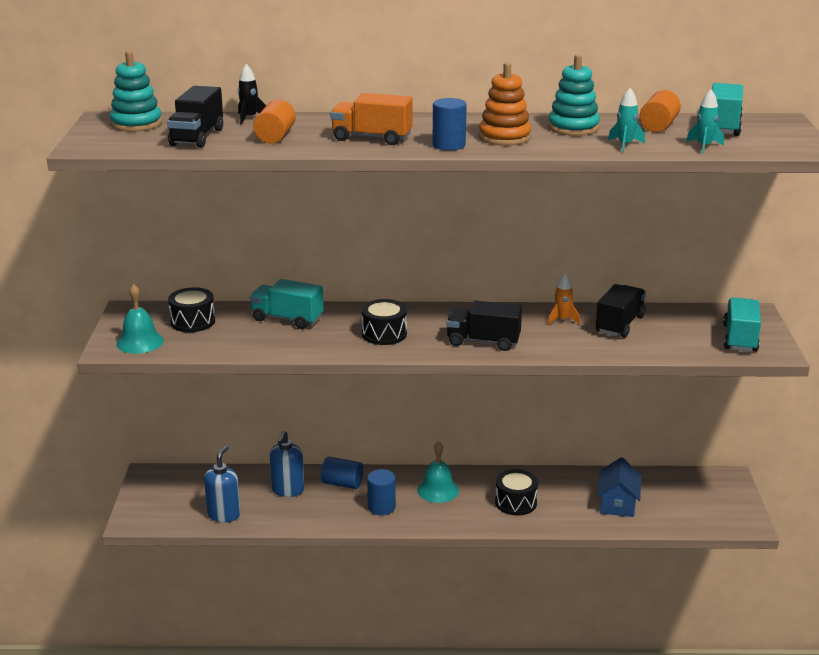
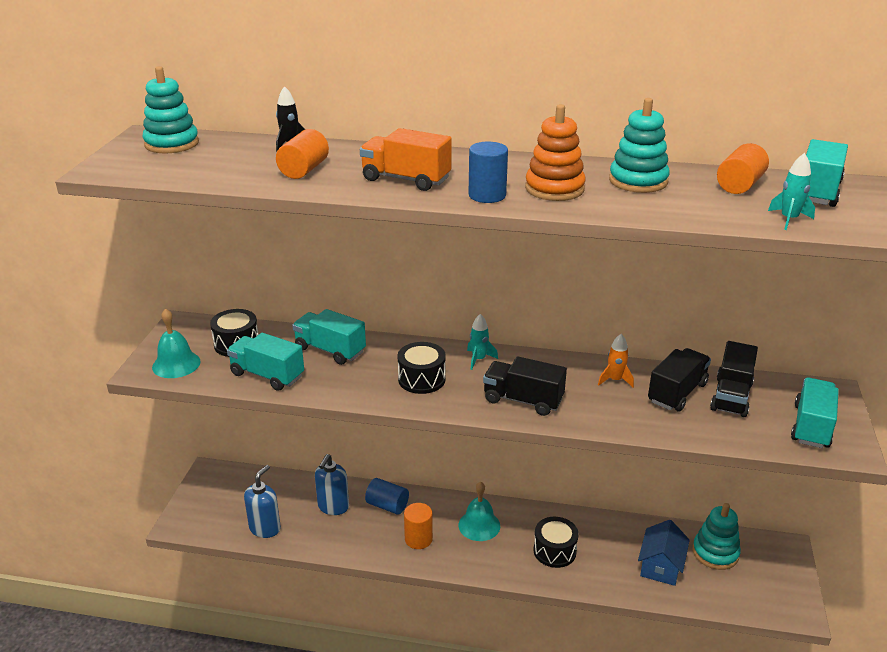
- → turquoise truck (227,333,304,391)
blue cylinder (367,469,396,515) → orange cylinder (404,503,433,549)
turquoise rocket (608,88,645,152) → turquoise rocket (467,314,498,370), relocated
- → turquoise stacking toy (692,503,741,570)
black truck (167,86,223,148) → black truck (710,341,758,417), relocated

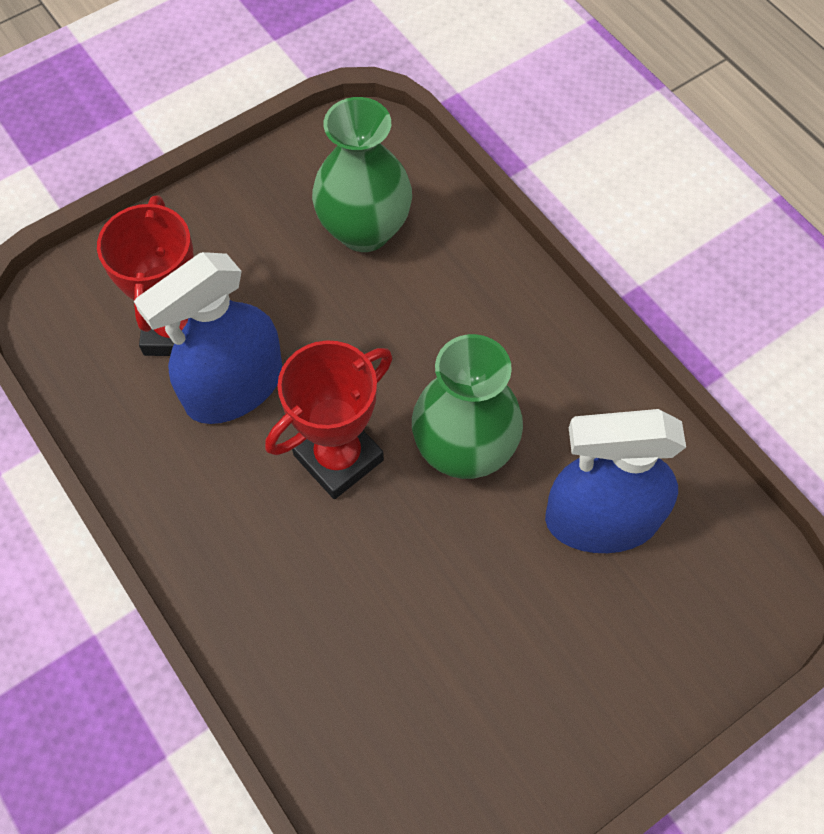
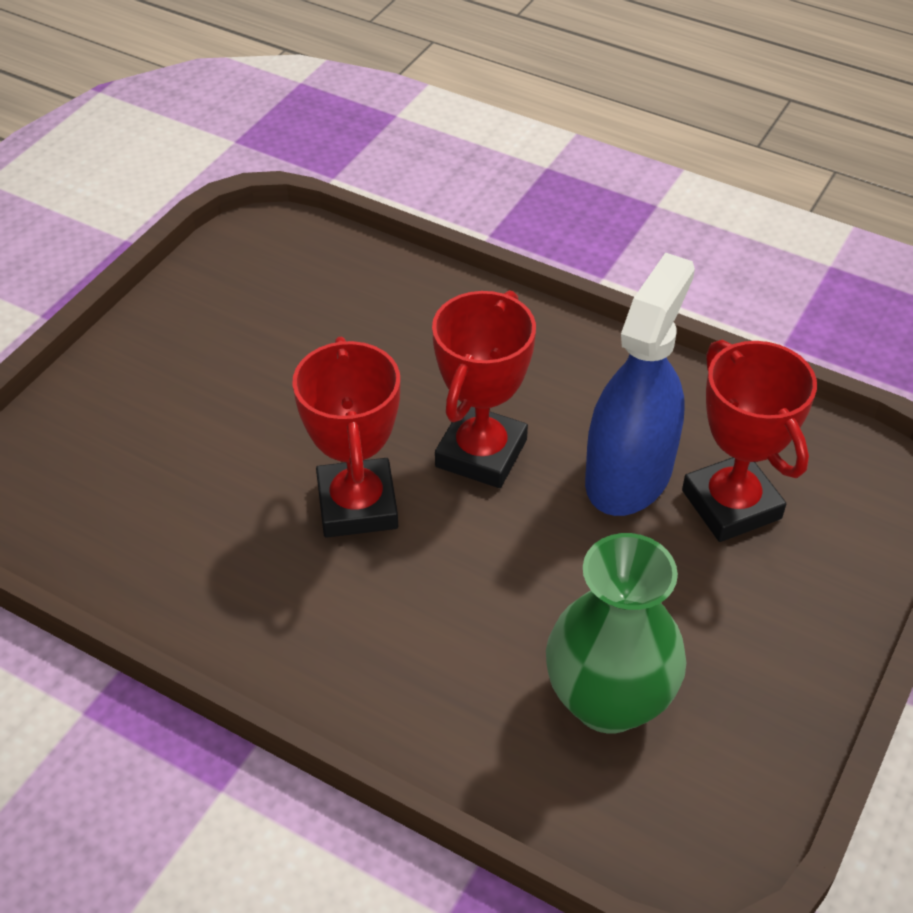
green vase (412,334,523,479) → red trophy (292,337,400,538)
blue spray bottle (545,409,686,553) → -

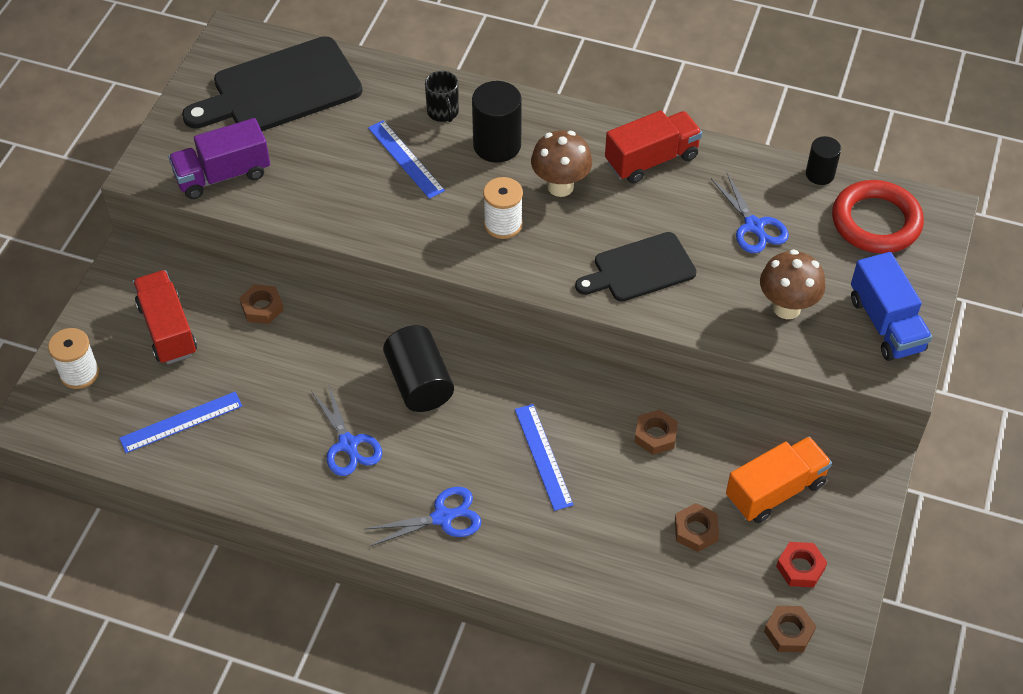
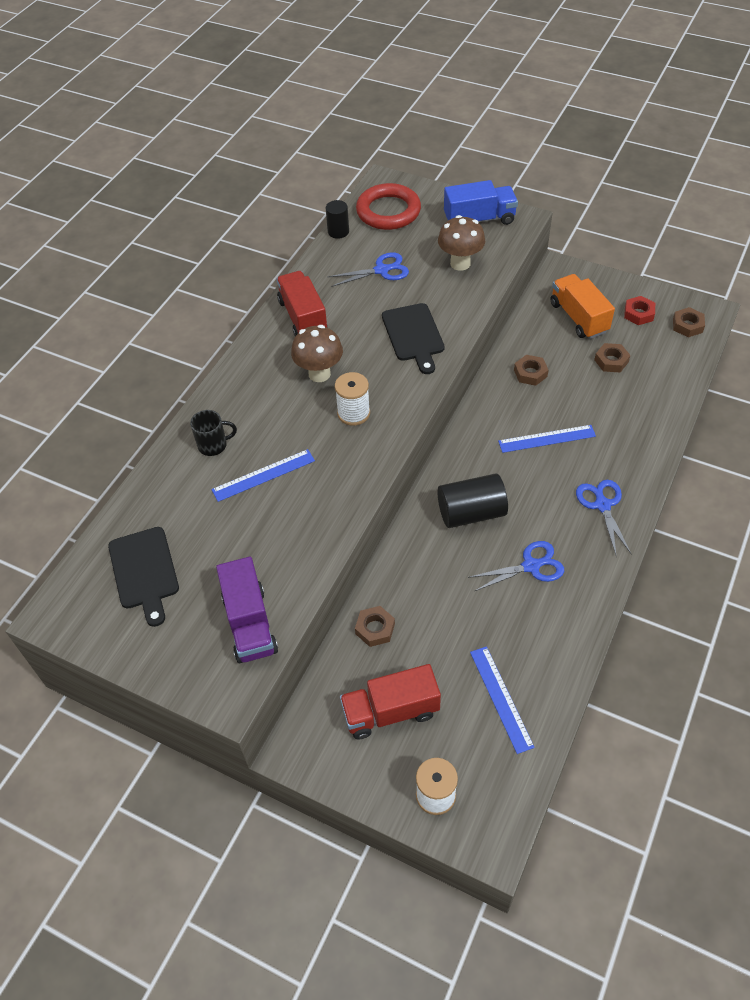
black cutting board (182,36,363,131) → black cutting board (108,527,179,627), x0.63
black cylinder (472,81,522,163) → -

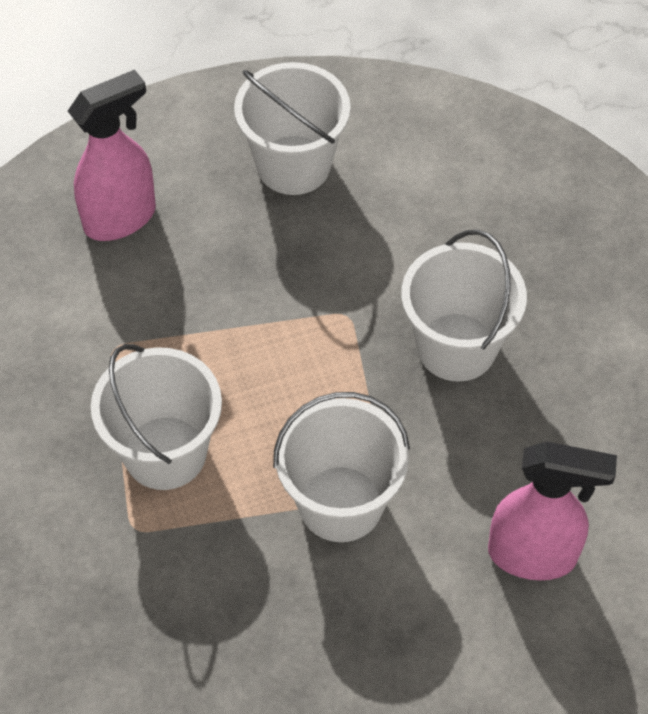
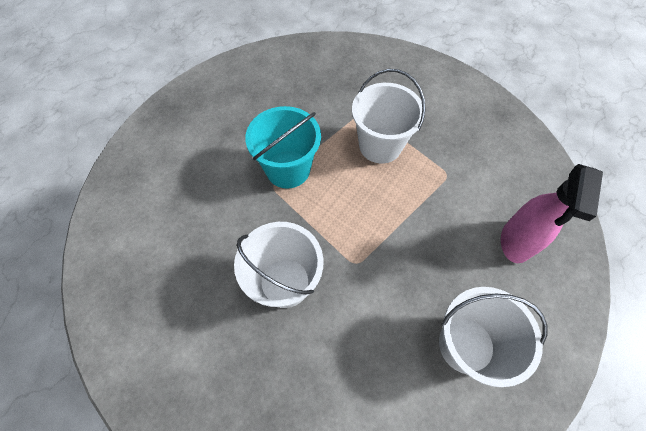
white bucket (273,392,410,542) → turquoise bucket (245,106,321,189)
pink spray bottle (488,442,617,580) → -

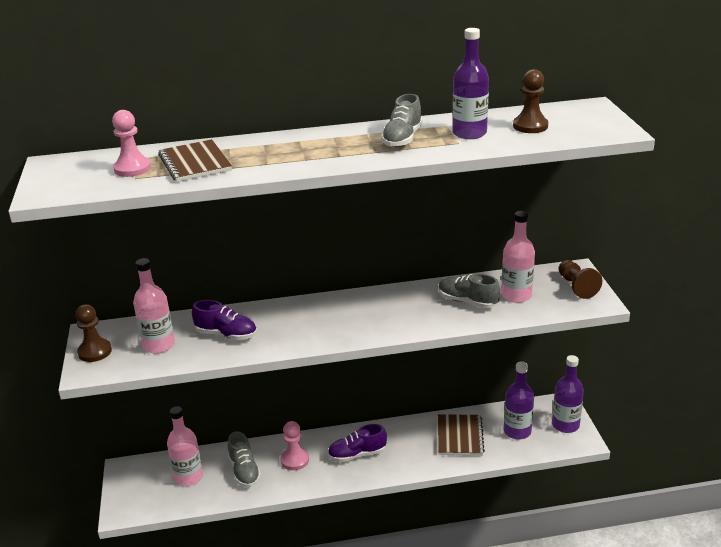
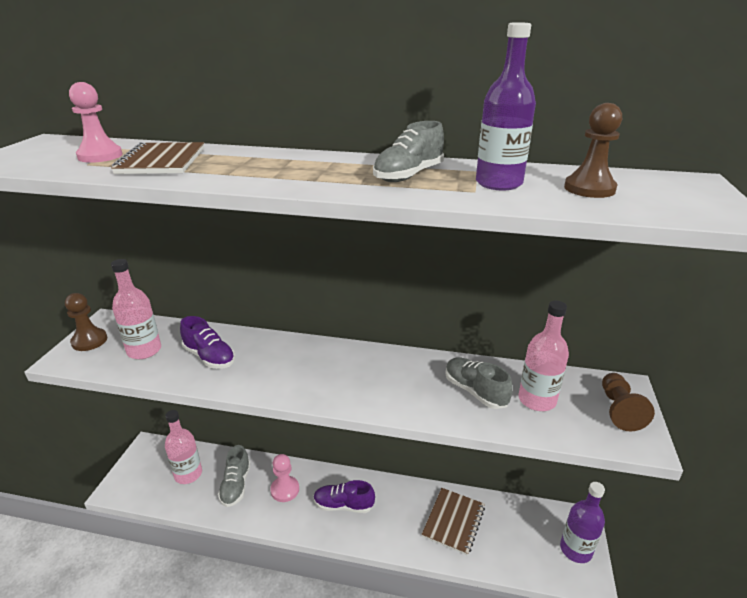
purple bottle (504,361,534,439) → -

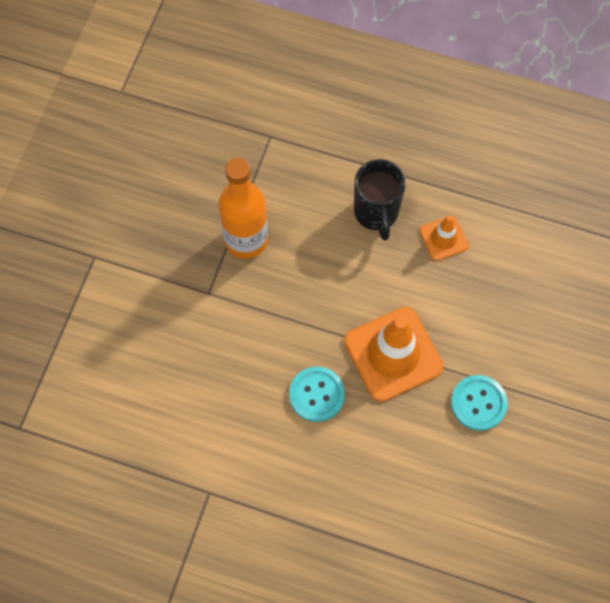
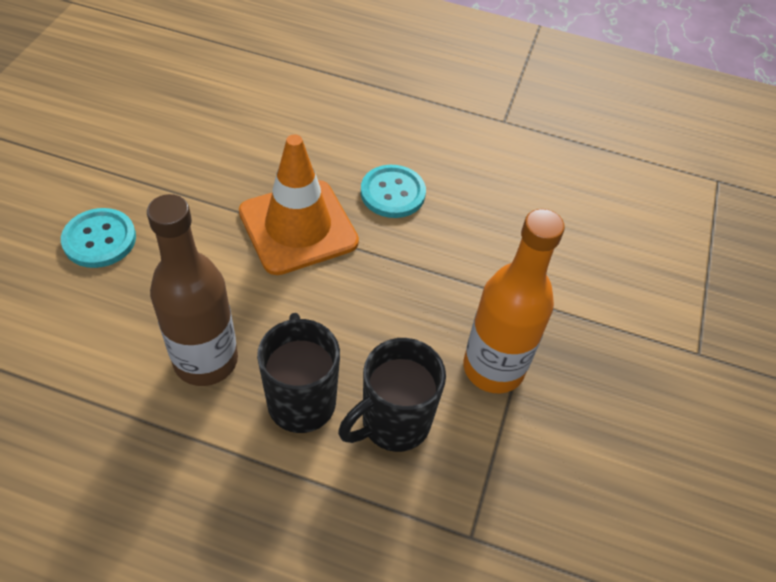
turquoise button (451,375,508,431) → turquoise button (61,208,136,268), relocated
orange traffic cone (419,216,469,261) → brown bottle (147,194,238,386)
- → black mug (338,338,446,452)

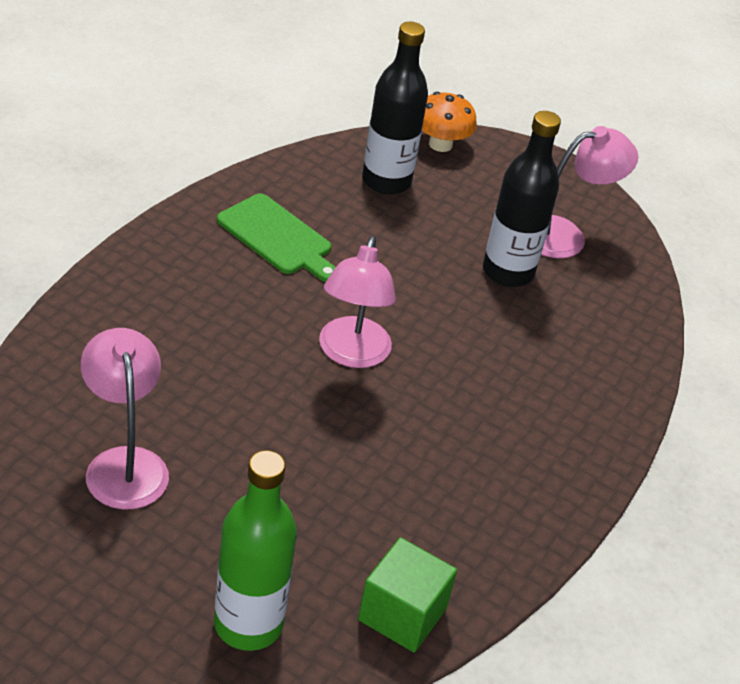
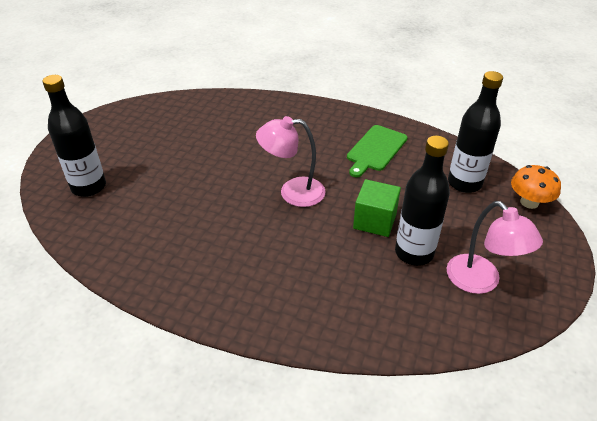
green bottle (214,450,297,651) → black bottle (42,75,106,197)
green cube (358,537,457,653) → green cube (353,179,401,237), relocated
pink lamp (81,328,169,510) → -

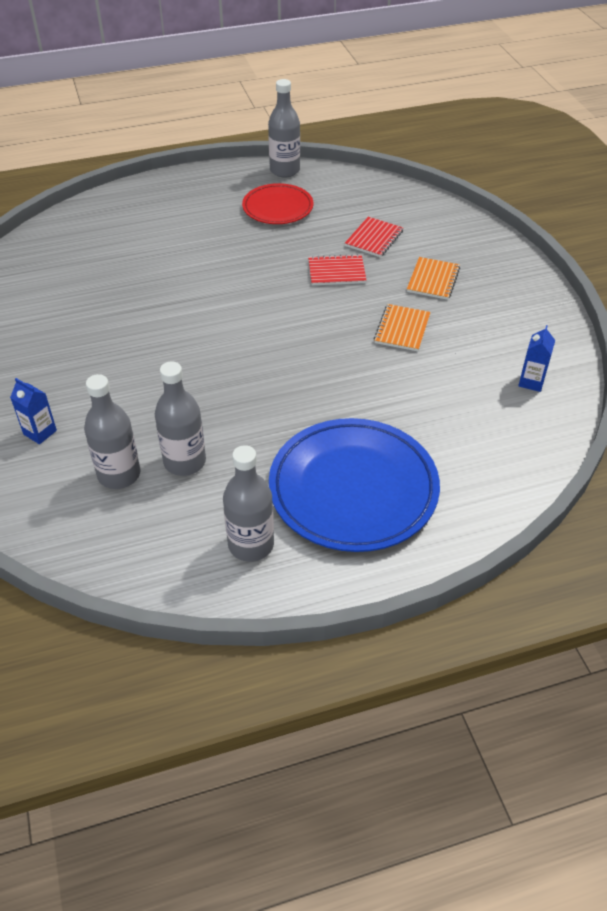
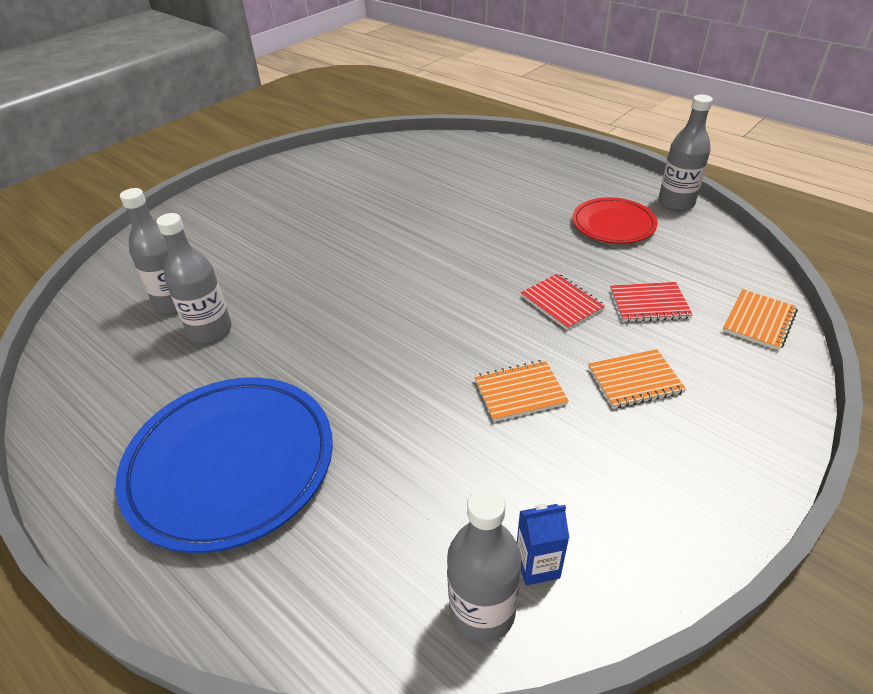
grey bottle (223,445,274,562) → grey bottle (447,488,522,643), relocated
- → orange notebook (722,289,798,350)
blue carton (10,378,57,444) → -

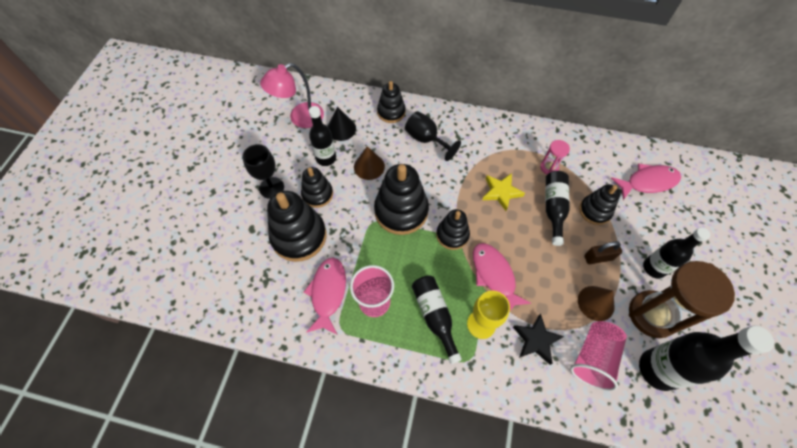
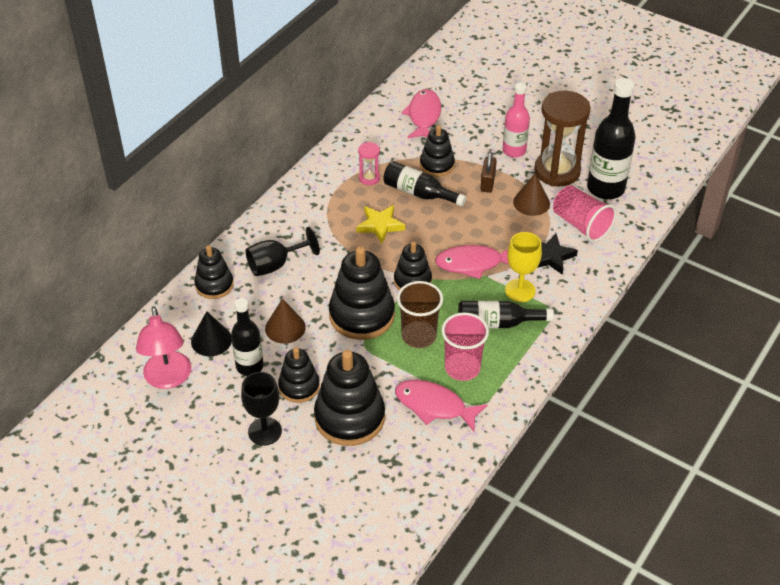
- → brown cup (397,281,443,348)
black bottle (643,227,710,279) → pink bottle (503,83,530,158)

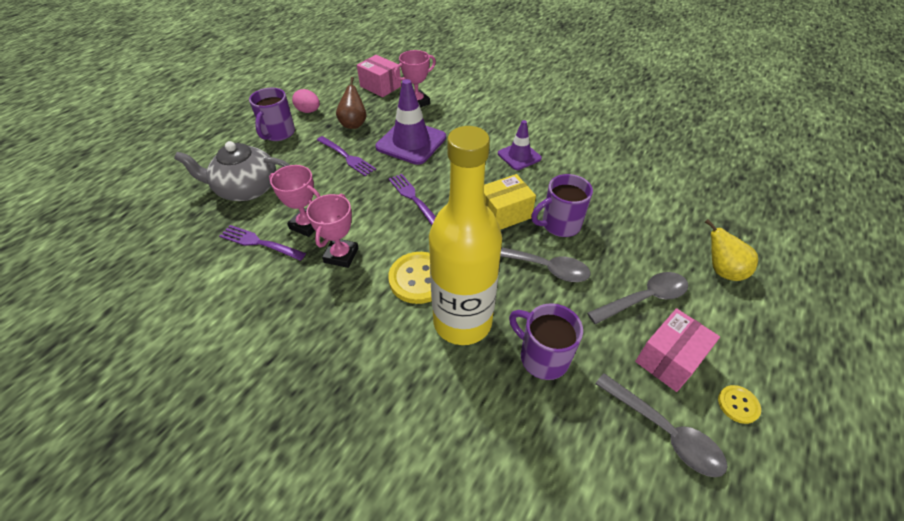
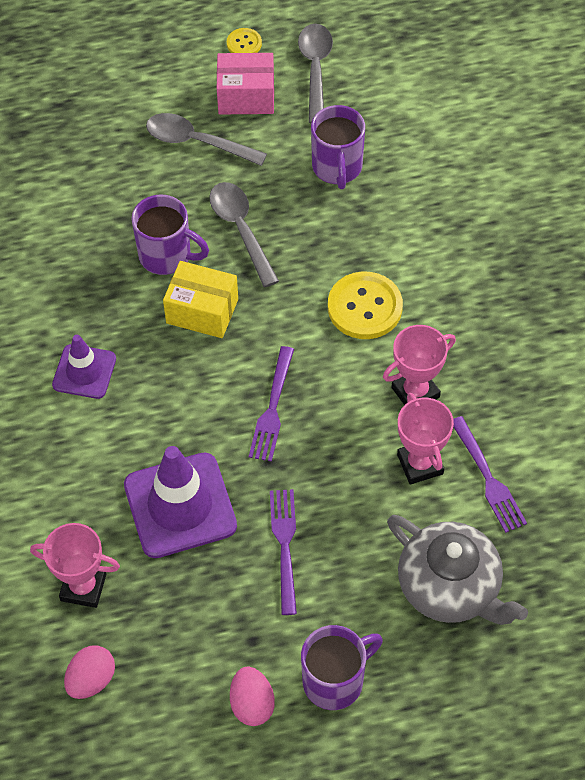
pink box (357,55,401,97) → pink egg (64,645,115,699)
brown pear (336,77,366,129) → -
yellow bottle (429,126,502,345) → -
yellow pear (705,219,758,281) → -

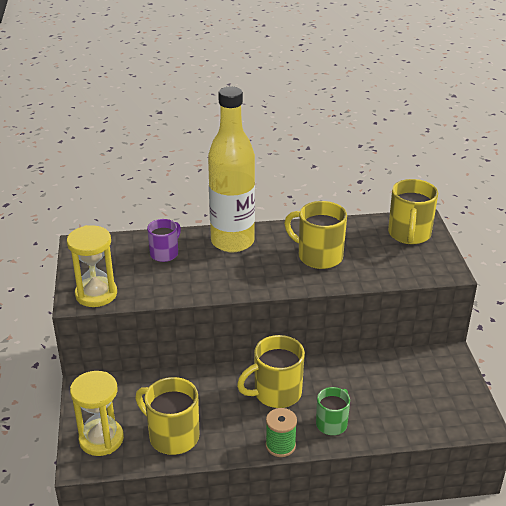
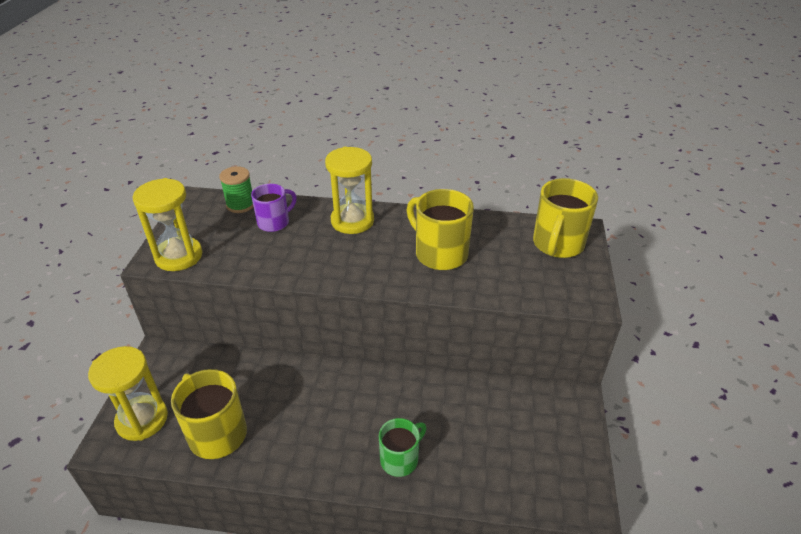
green spool (266,408,297,457) → green spool (219,166,253,213), relocated
yellow bottle (208,87,255,252) → yellow hourglass (325,147,374,234)
yellow mug (237,335,305,408) → -

